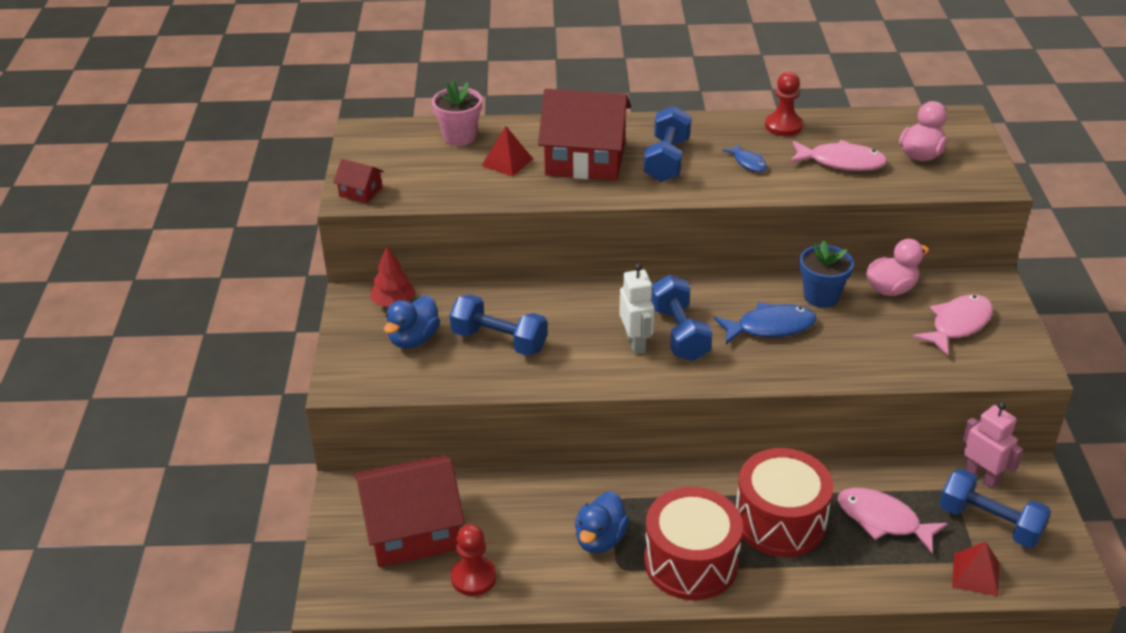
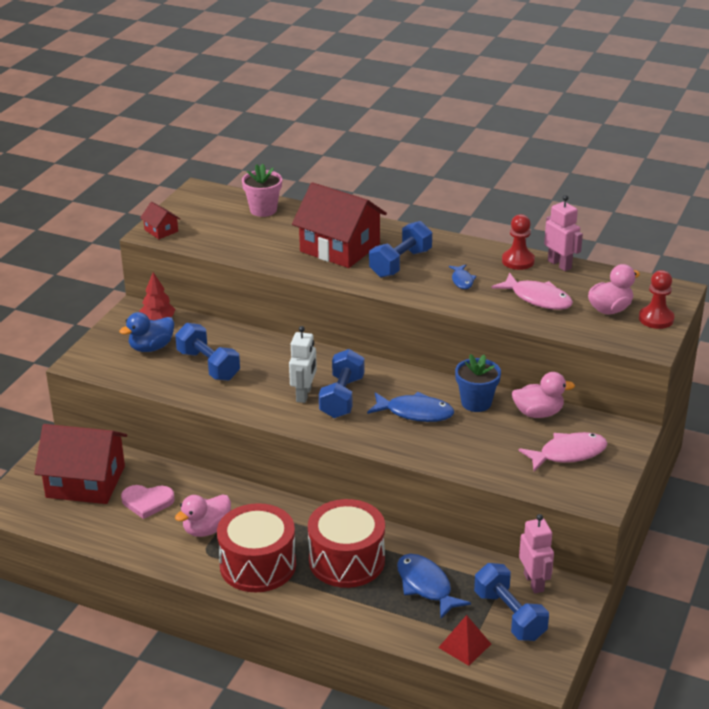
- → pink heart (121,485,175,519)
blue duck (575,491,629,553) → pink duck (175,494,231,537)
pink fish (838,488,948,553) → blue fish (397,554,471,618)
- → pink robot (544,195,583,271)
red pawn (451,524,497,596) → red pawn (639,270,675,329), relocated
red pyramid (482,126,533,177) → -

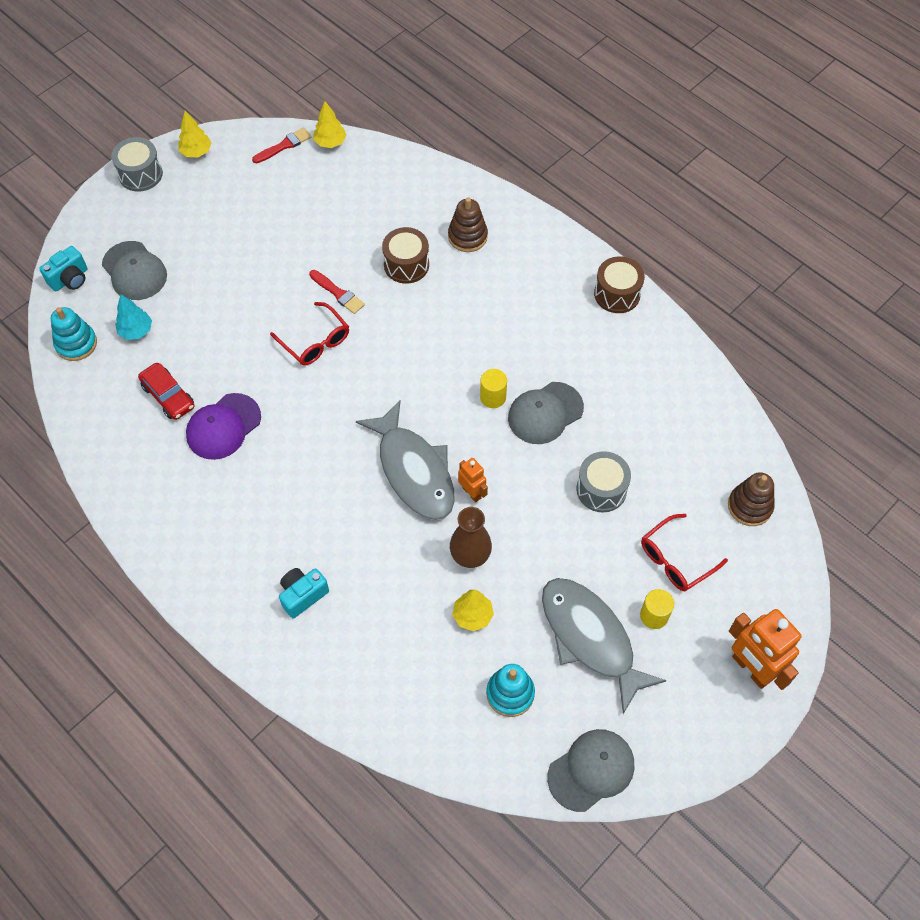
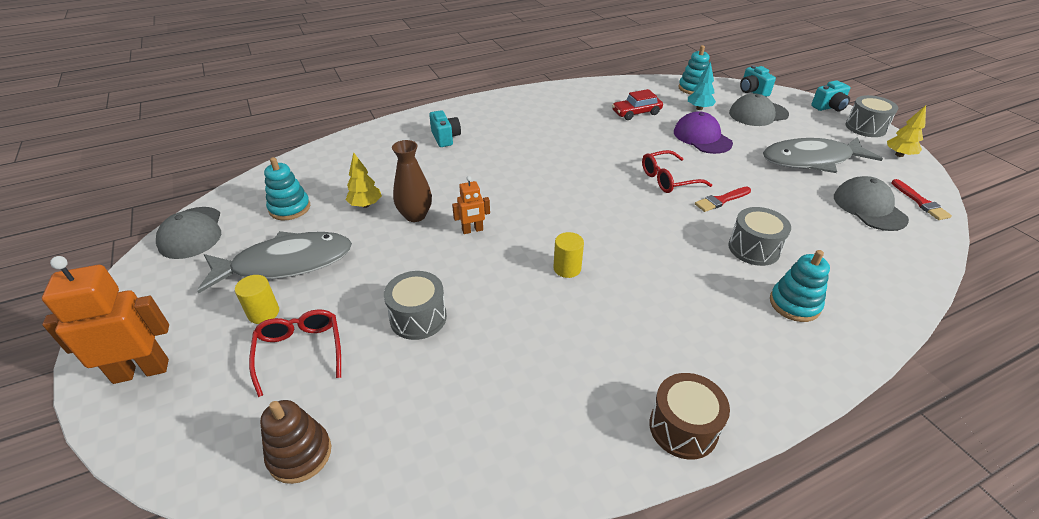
purple cap (186,393,261,460) → purple cap (674,111,733,154), relocated
brown drum (382,227,429,284) → grey drum (728,207,791,266)
grey fish (356,400,455,520) → grey fish (763,137,883,173), relocated
brown stacking toy (448,197,488,252) → turquoise stacking toy (770,250,830,322)
- → turquoise camera (811,80,850,111)
grey cap (508,382,584,444) → grey cap (834,176,909,231), relocated
yellow tree (313,101,346,148) → -

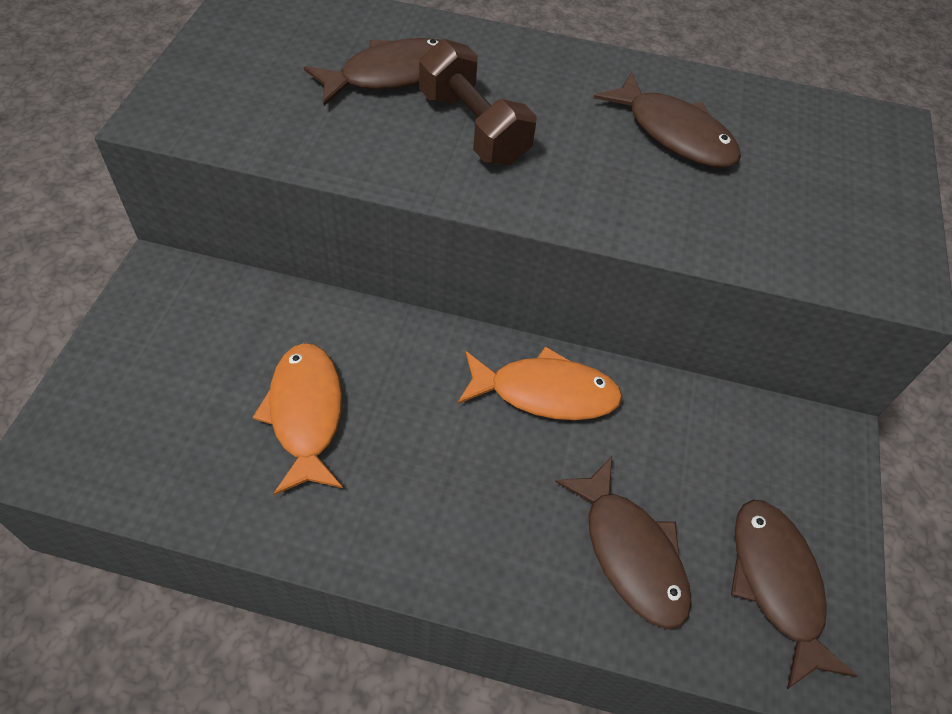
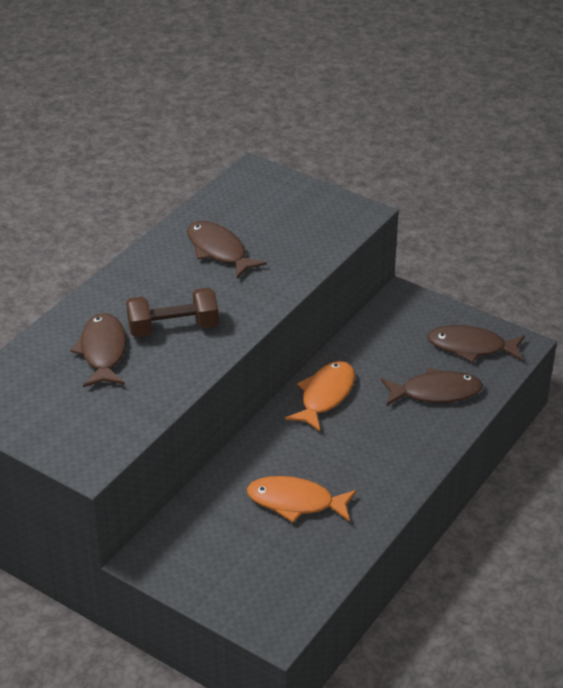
brown fish (594,72,741,168) → brown fish (187,221,267,279), 105 degrees counterclockwise

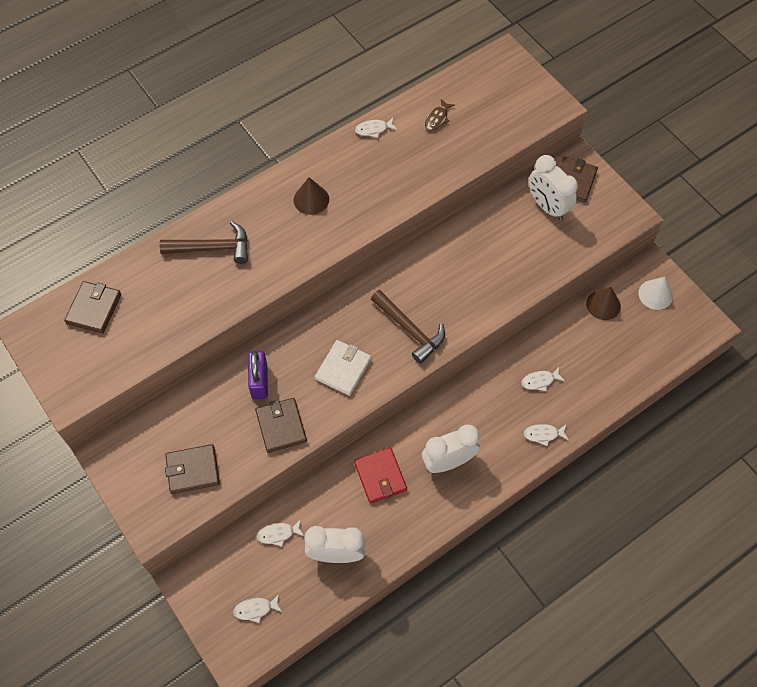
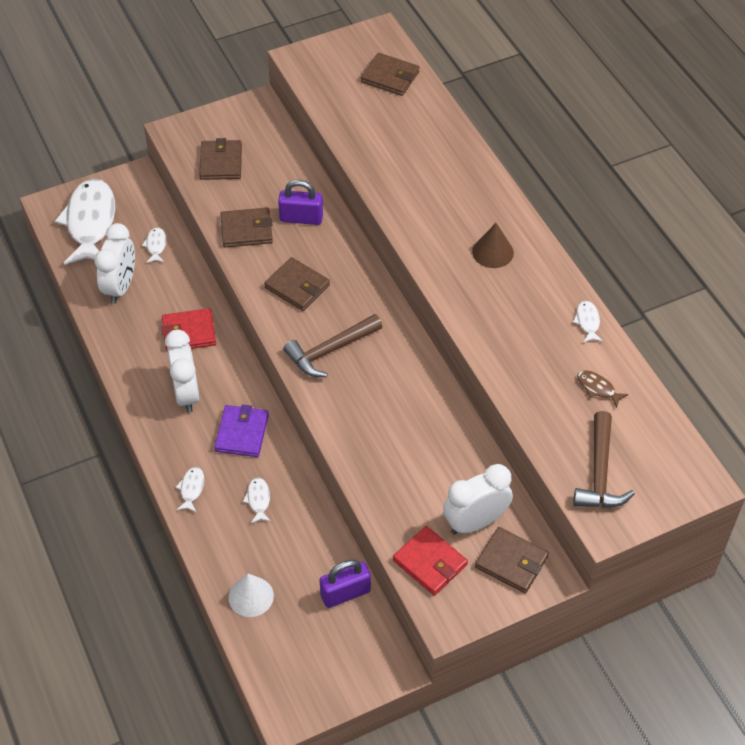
white fish (233,594,282,623) → white fish (55,178,115,265), x2.46
- → purple wallet (214,404,269,457)
white cone (638,277,673,310) → white cone (229,574,274,617), relocated
white wallet (315,340,371,396) → brown wallet (264,257,330,311)
brown cone (586,287,621,320) → purple padlock (320,560,371,608)
- → red wallet (393,526,468,595)
brown hammer (159,221,248,264) → brown hammer (573,411,635,508), relocated

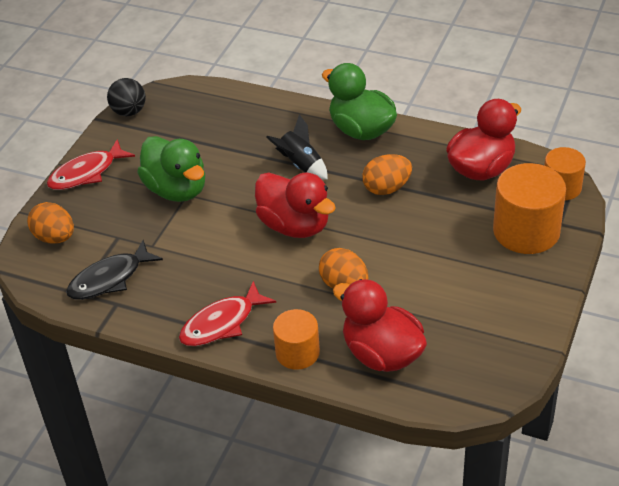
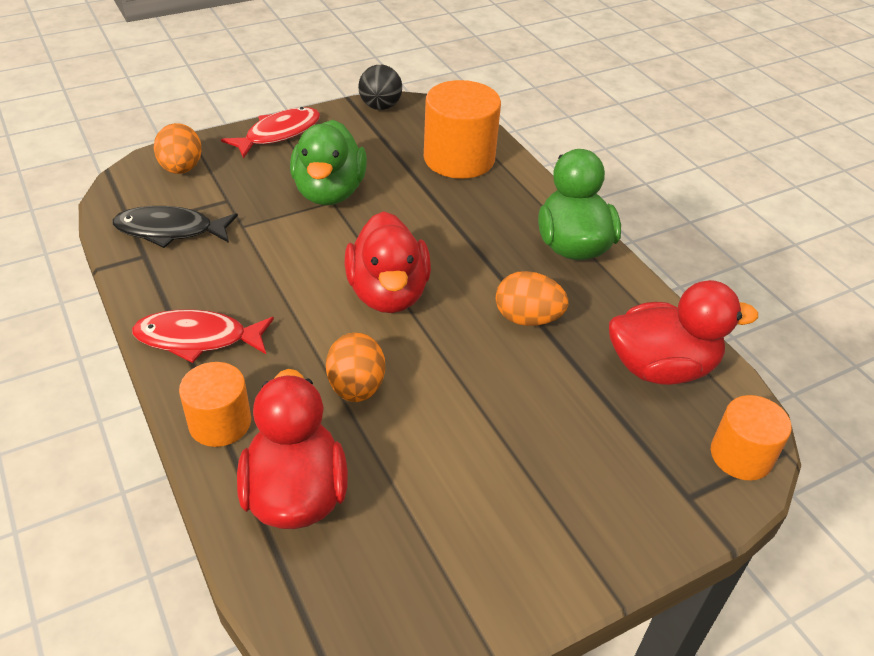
red fish (47,139,135,190) → red fish (221,107,320,158), 135 degrees clockwise
orange cylinder (493,163,566,254) → orange cylinder (424,80,501,179), relocated
black rocket (266,114,328,180) → -

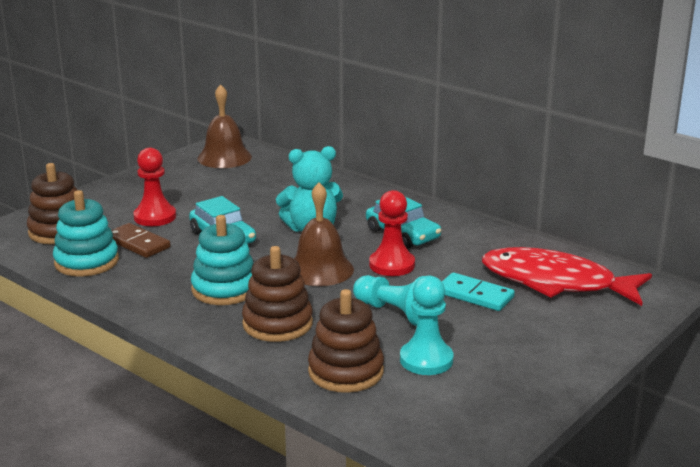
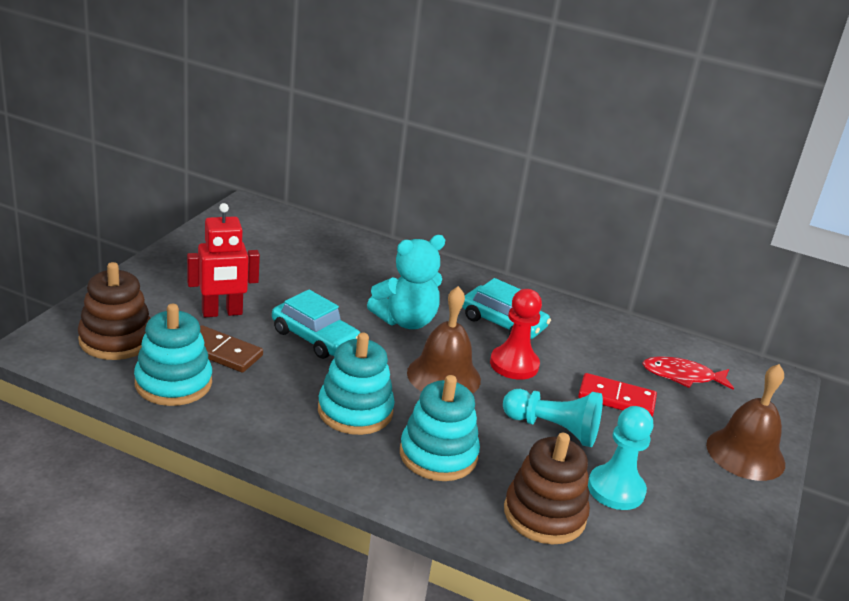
red pawn (133,148,176,226) → red robot (187,203,260,317)
brown stacking toy (242,246,313,342) → turquoise stacking toy (400,375,480,481)
turquoise domino (442,273,515,311) → red domino (578,373,657,416)
red fish (482,247,652,306) → red fish (642,356,734,390), x0.53
brown bell (197,84,252,168) → brown bell (706,364,785,481), relocated

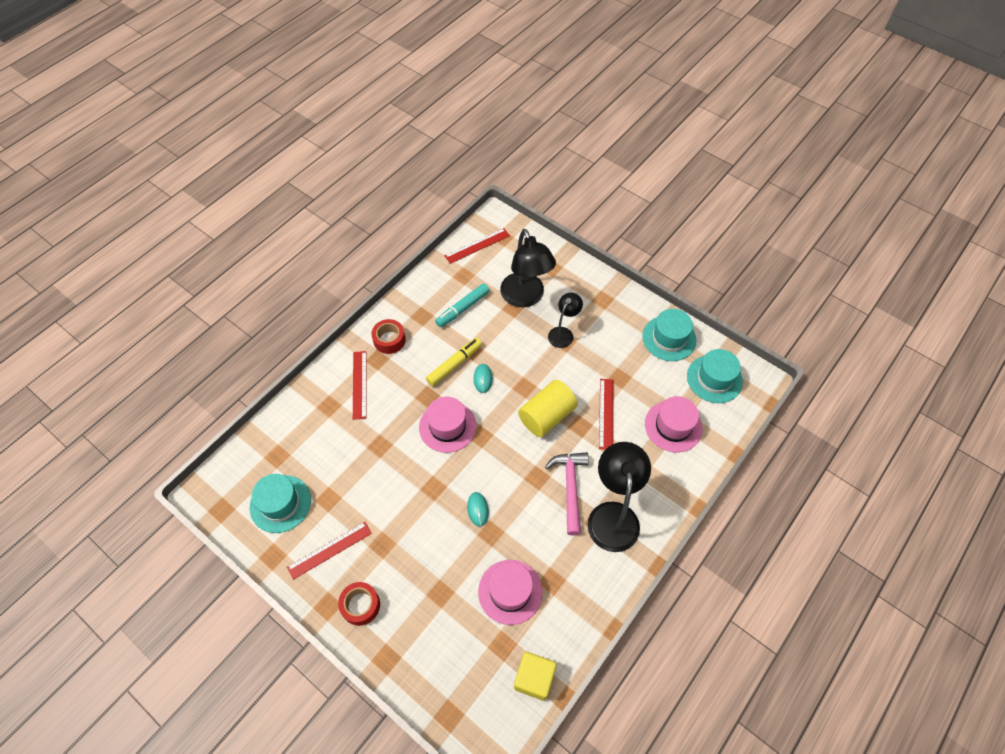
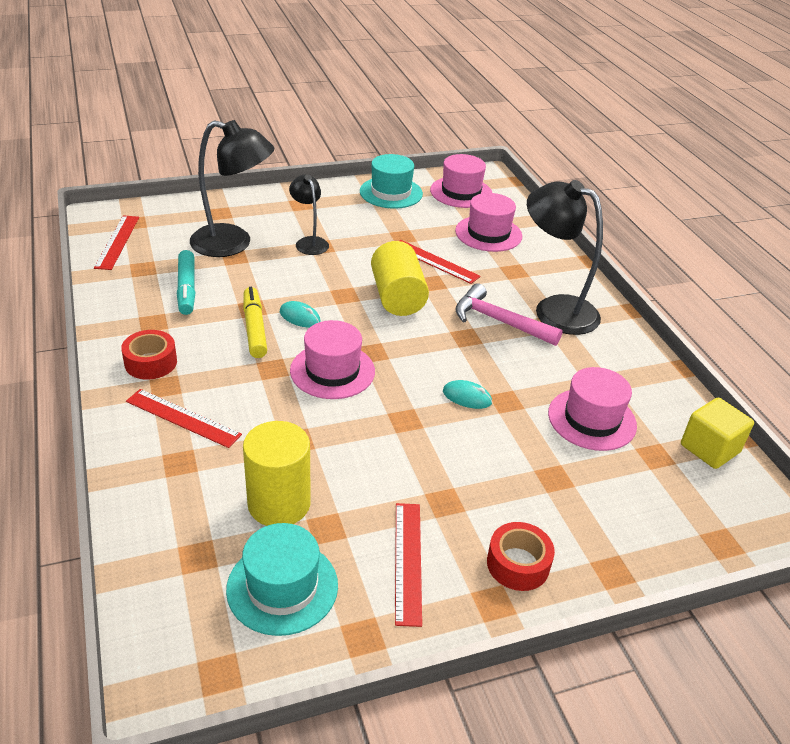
- → yellow cylinder (243,421,311,526)
turquoise hat (687,349,743,403) → pink hat (430,154,492,208)

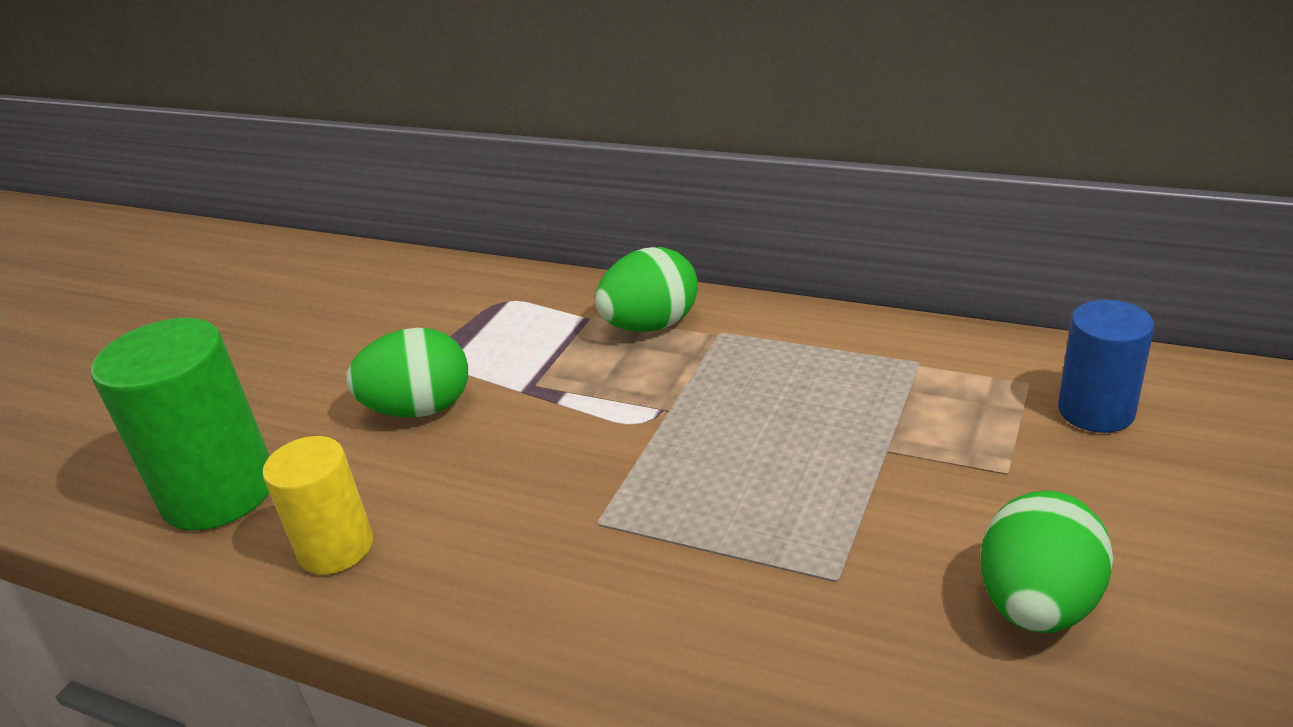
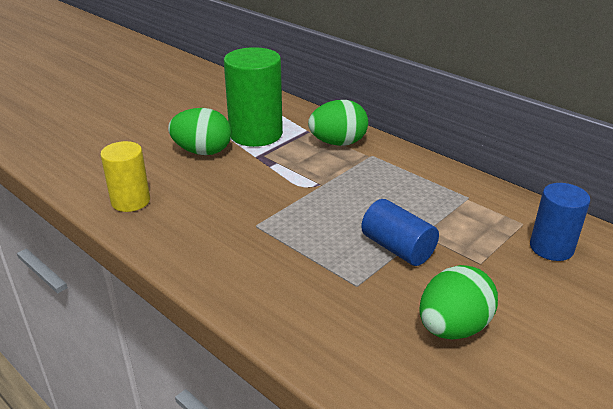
green cylinder (91,318,270,531) → green cylinder (224,47,283,147), relocated
- → blue cylinder (361,199,439,266)

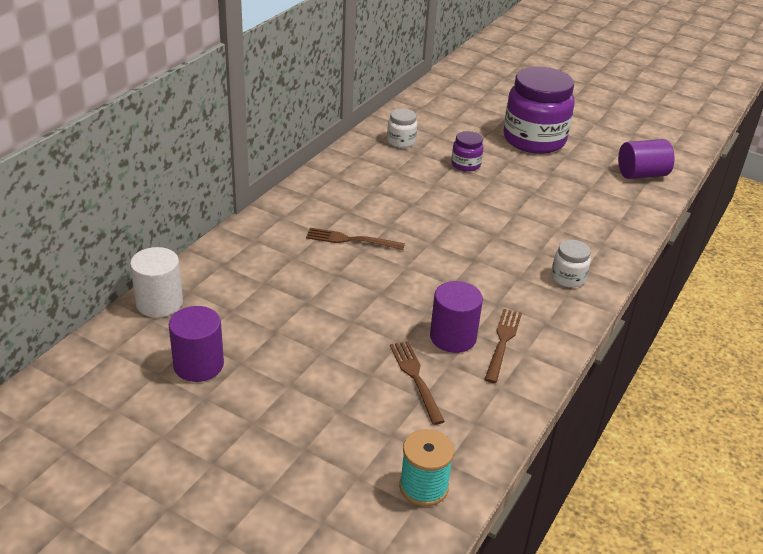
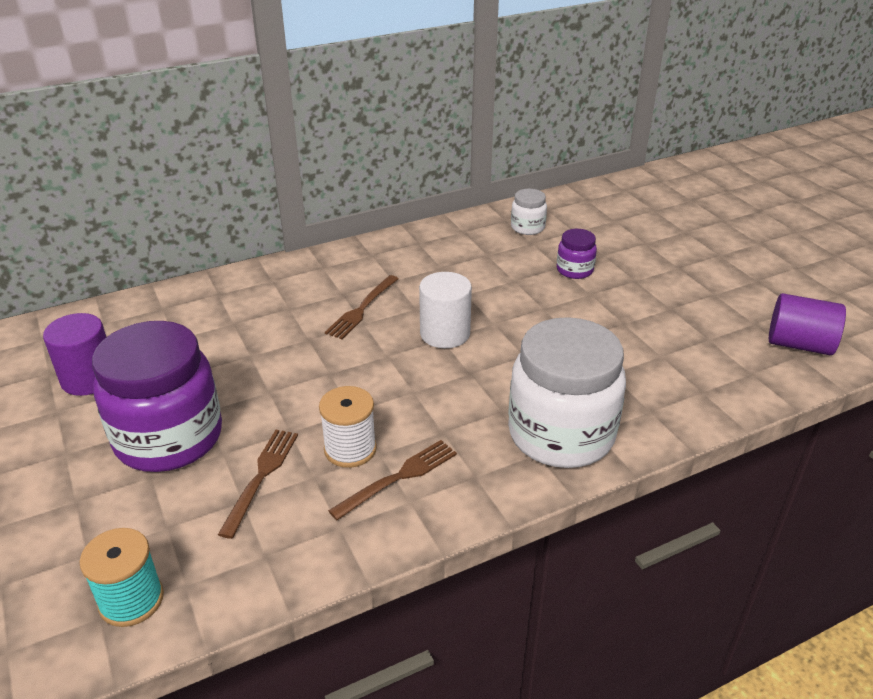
purple jar (503,67,574,154) → purple jar (92,321,222,472), relocated
purple cylinder (430,281,483,353) → white spool (319,386,377,468)
brown fork (306,228,405,250) → brown fork (325,275,399,339), 105 degrees counterclockwise
white cylinder (130,247,183,317) → white cylinder (419,272,472,348), relocated
white jar (551,240,591,288) → white jar (508,317,626,468), x2.24

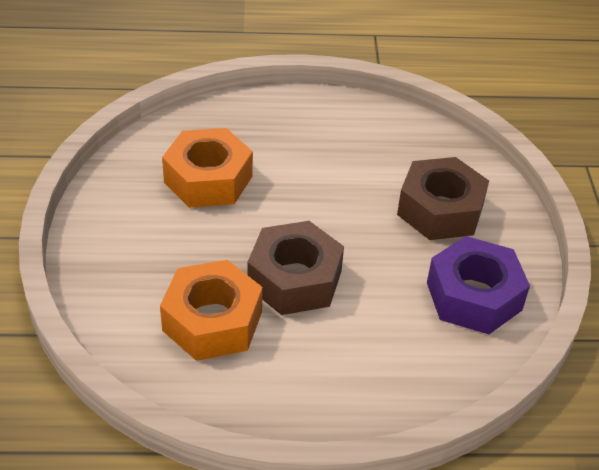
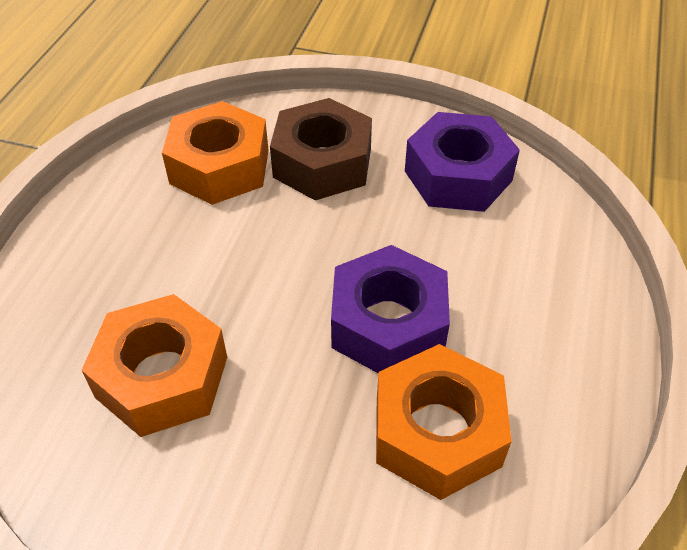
- → orange nut (162,101,269,205)
brown nut (247,221,344,315) → purple nut (331,245,450,373)

